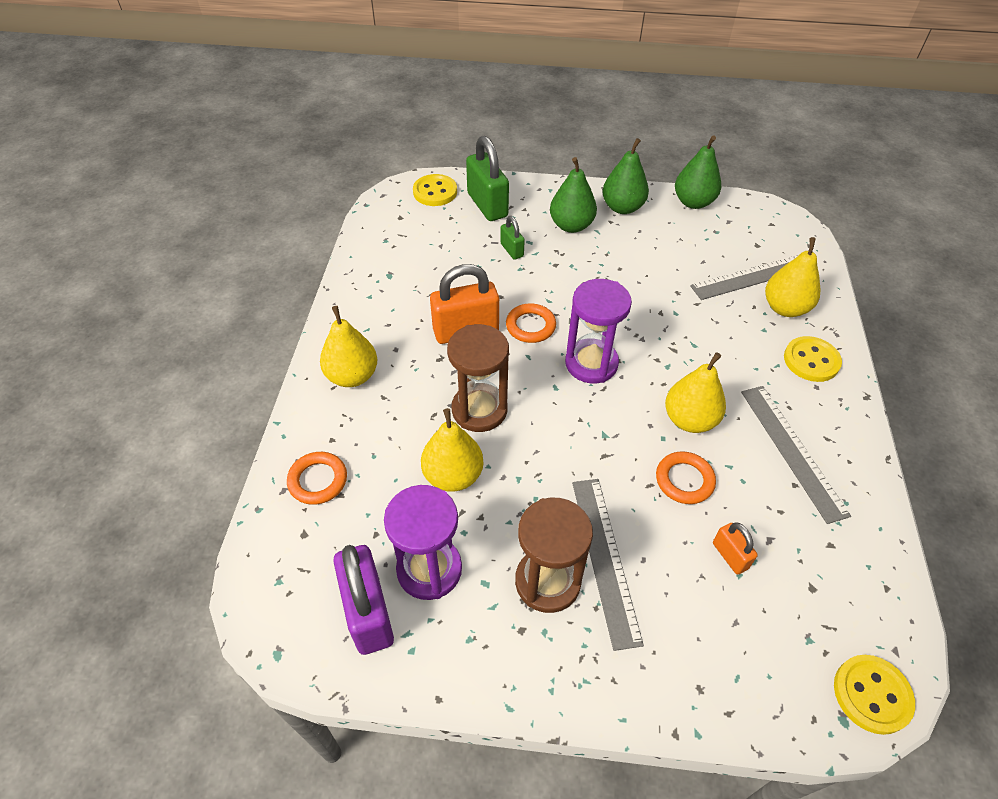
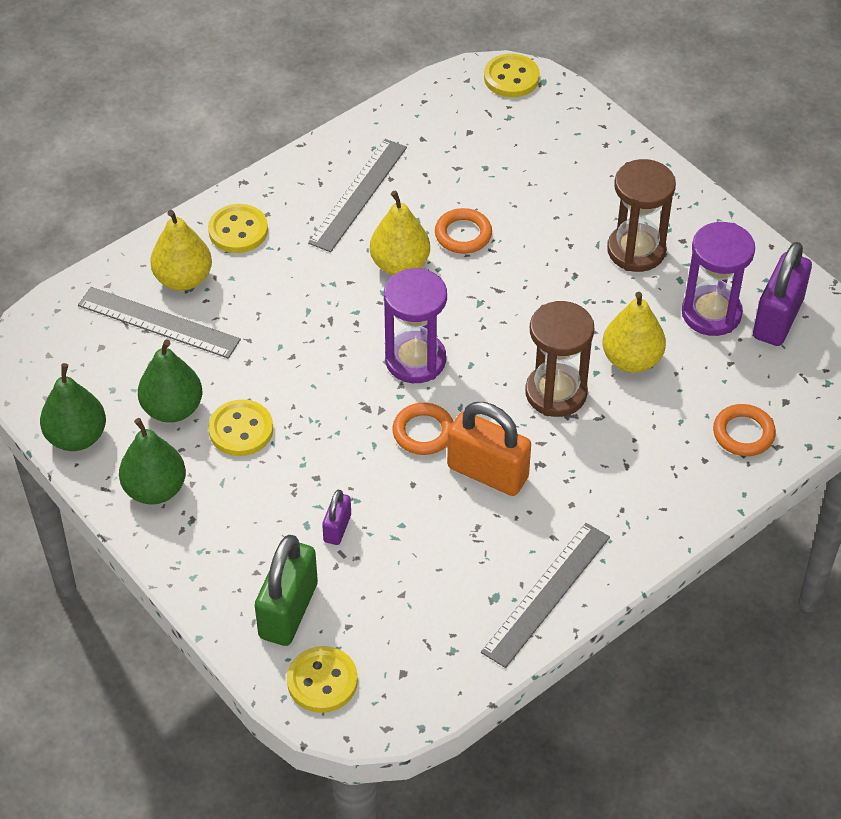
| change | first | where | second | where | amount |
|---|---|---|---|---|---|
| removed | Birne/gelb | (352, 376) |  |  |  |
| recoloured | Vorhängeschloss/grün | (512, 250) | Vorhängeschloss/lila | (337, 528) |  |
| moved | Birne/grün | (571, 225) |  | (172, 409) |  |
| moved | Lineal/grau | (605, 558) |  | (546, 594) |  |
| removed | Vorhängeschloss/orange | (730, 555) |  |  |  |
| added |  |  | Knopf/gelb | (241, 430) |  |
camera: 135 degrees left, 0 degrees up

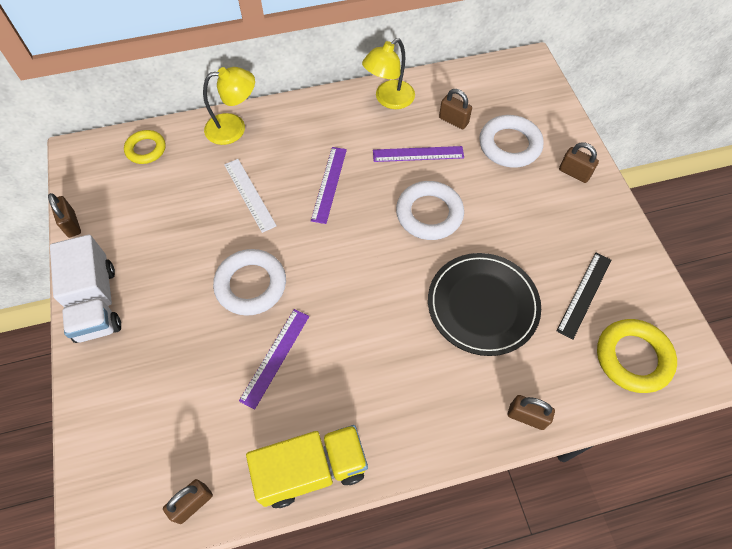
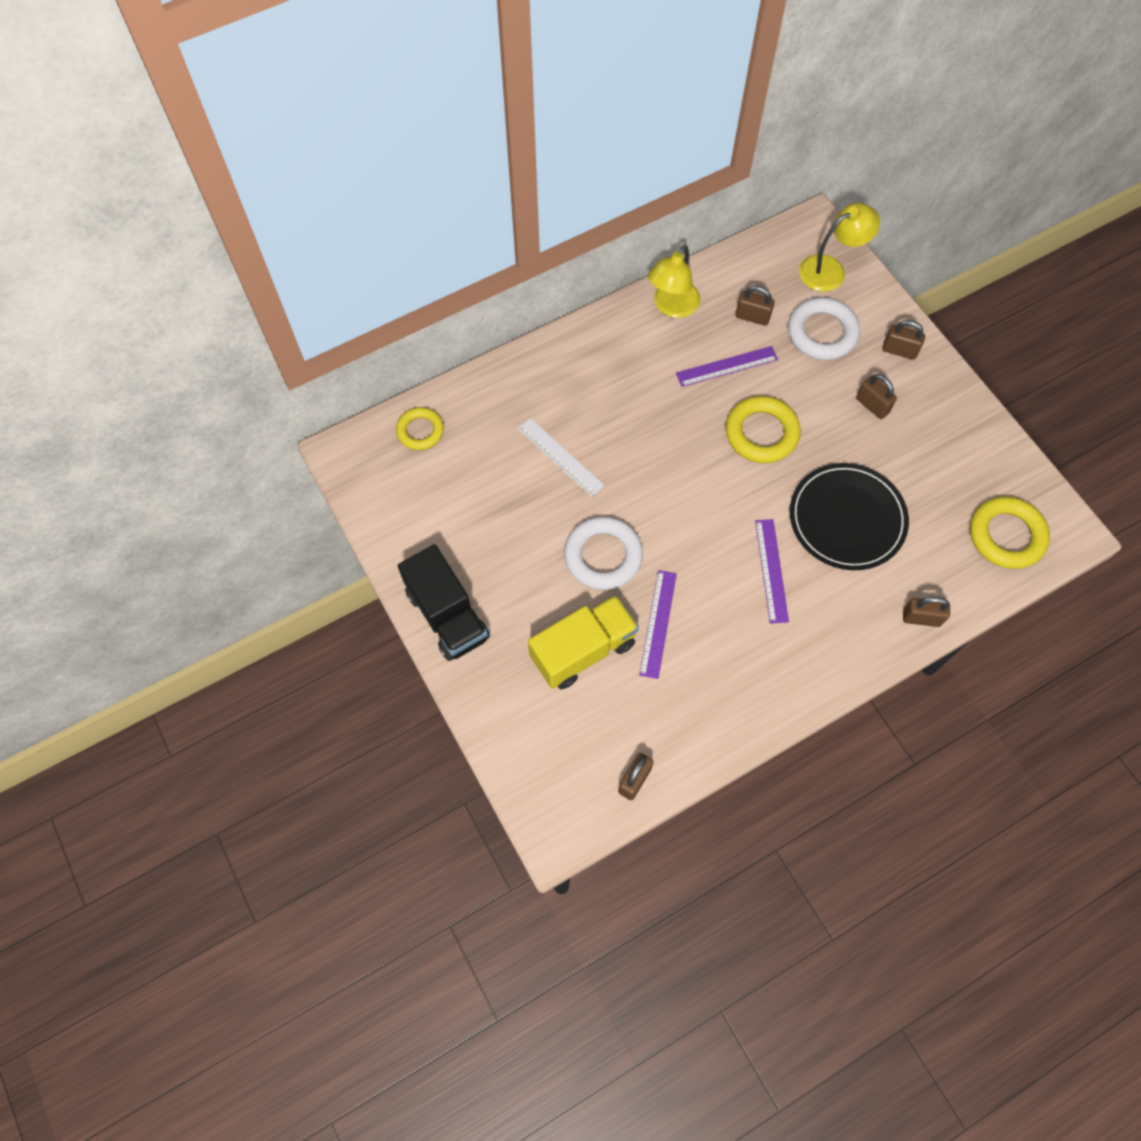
| change | first | where | second | where | amount |
|---|---|---|---|---|---|
| moved | Vorhängeschloss/braun | (71, 224) |  | (872, 405) |  |
| recoloured | Lastwagen/weiß | (96, 303) | Lastwagen/schwarz | (447, 615) |  |
| moved | Lampe/gelb | (234, 128) |  | (830, 269) |  |
| moved | Lastwagen/gelb | (311, 470) |  | (583, 650) |  |
| moved | Lineal/lila | (329, 184) |  | (771, 570) |  |
| recoloured | Ring/weiß | (429, 214) | Ring/gelb | (761, 433) |  |
| removed | Lineal/schwarz | (584, 294) |  |  |  |
camera: 15 degrees left, 5 degrees up

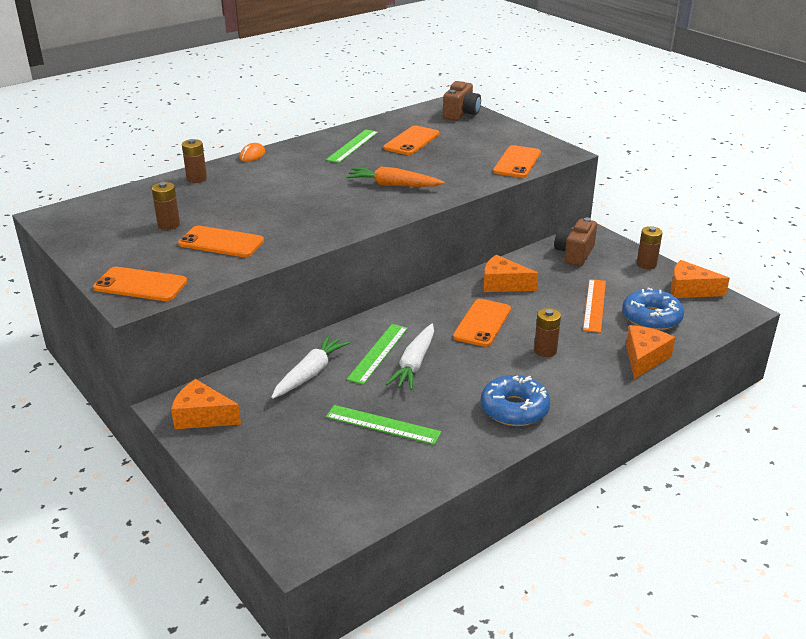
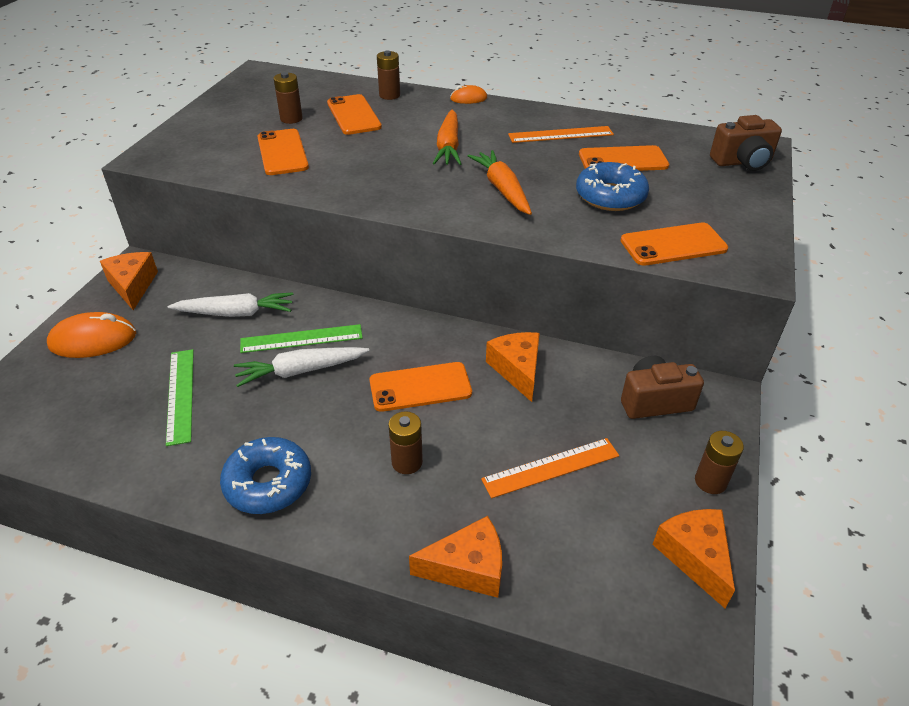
| change | first | where | second | where | amount |
|---|---|---|---|---|---|
| moved | Handy/orange | (140, 285) |  | (354, 115) |  |
| recoloured | Lineal/grün | (352, 146) | Lineal/orange | (560, 135) |  |
| moved | Donut/blau | (651, 317) |  | (610, 196) |  |
| added |  |  | Computermaus/orange | (93, 340) |  |
| added |  |  | Karotte/orange | (448, 146) |  |
camera: 55 degrees right, 10 degrees up

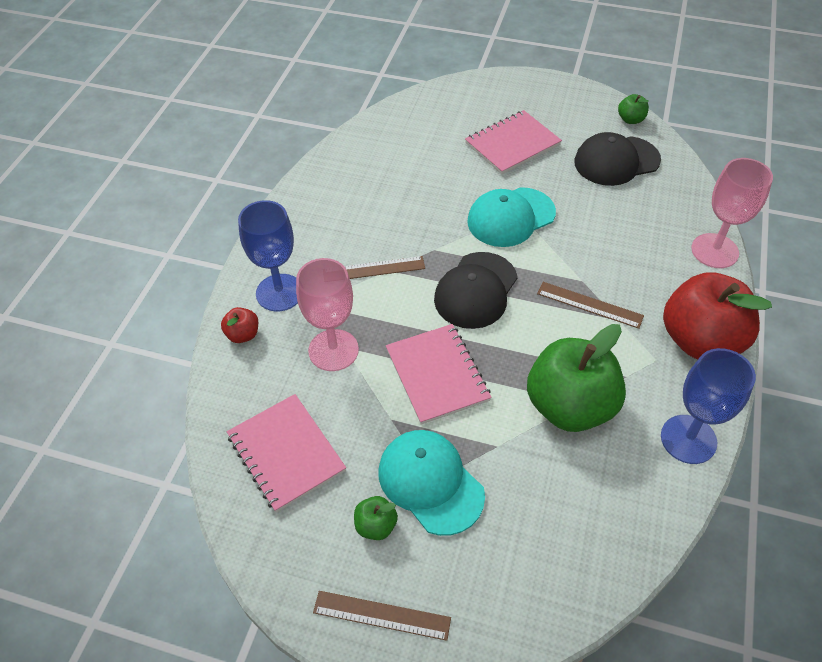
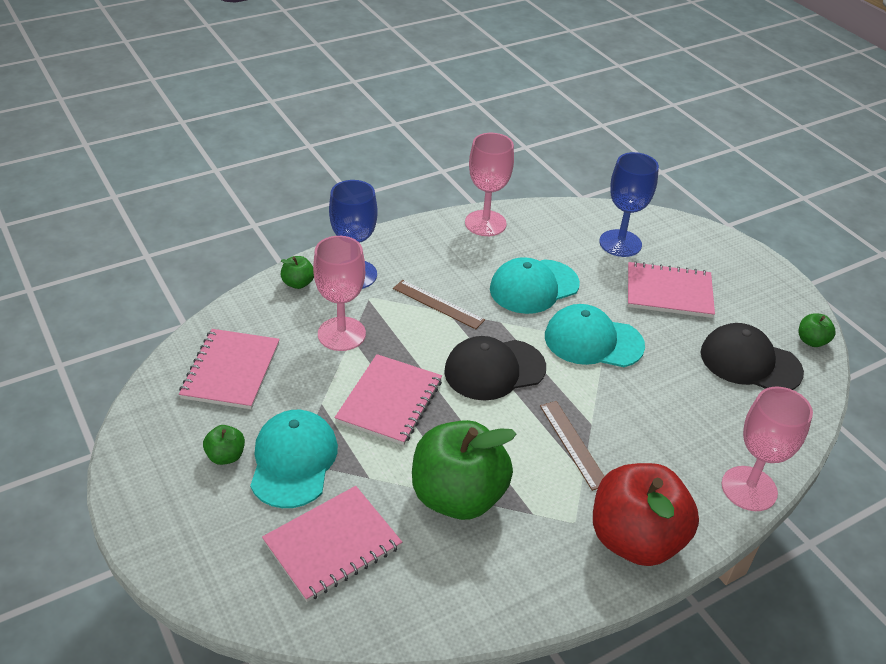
| change | first | where | second | where | amount |
|---|---|---|---|---|---|
| recoloured | Apfel/rot | (243, 334) | Apfel/grün | (298, 283) |  |
| removed | Lineal/braun | (381, 615) |  |  |  |
| moved | Kelch/blau | (688, 439) |  | (620, 243) |  |
| added |  |  | Notizbuch/rosa | (332, 544) |  |
| added |  |  | Kelch/rosa | (485, 223) |  |
| added |  |  | Kappe/türkis | (533, 287) |  |
camera: 40 degrees right, 10 degrees down

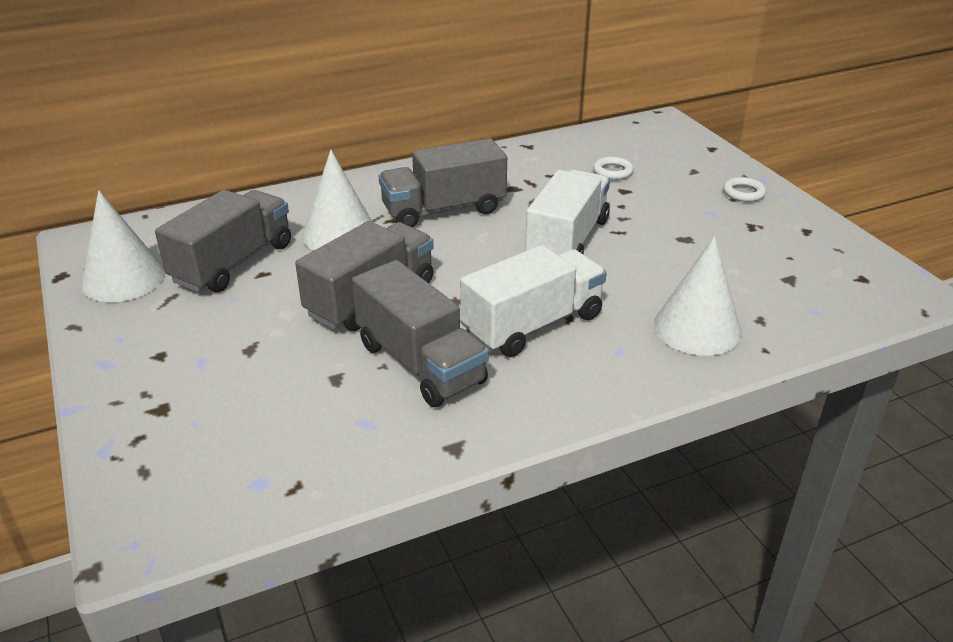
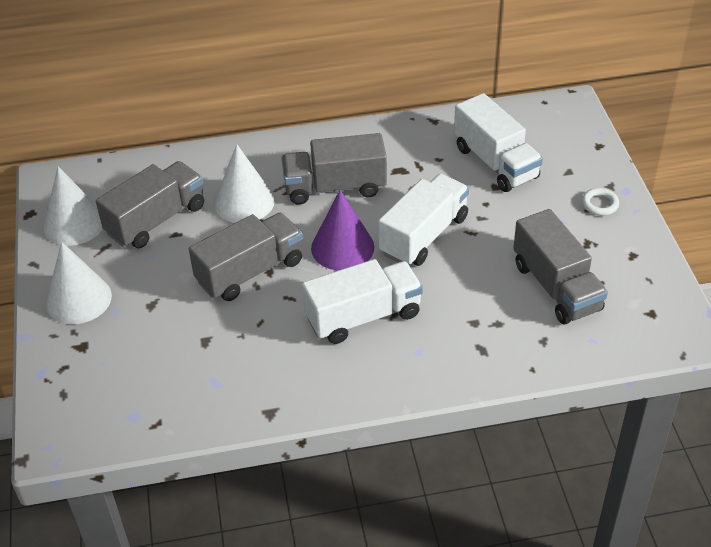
| change | first | where | second | where | amount |
|---|---|---|---|---|---|
| moved | Lastwagen/grau | (420, 363) |  | (556, 287) |  |
| replaced | Ring/weiß | (613, 171) | Lastwagen/weiß | (495, 163) |  |
| moved | Kegel/weiß | (697, 328) |  | (78, 299) |  |
| added |  |  | Kegel/lila | (342, 247) |  |
camera: 15 degrees right, 10 degrees up

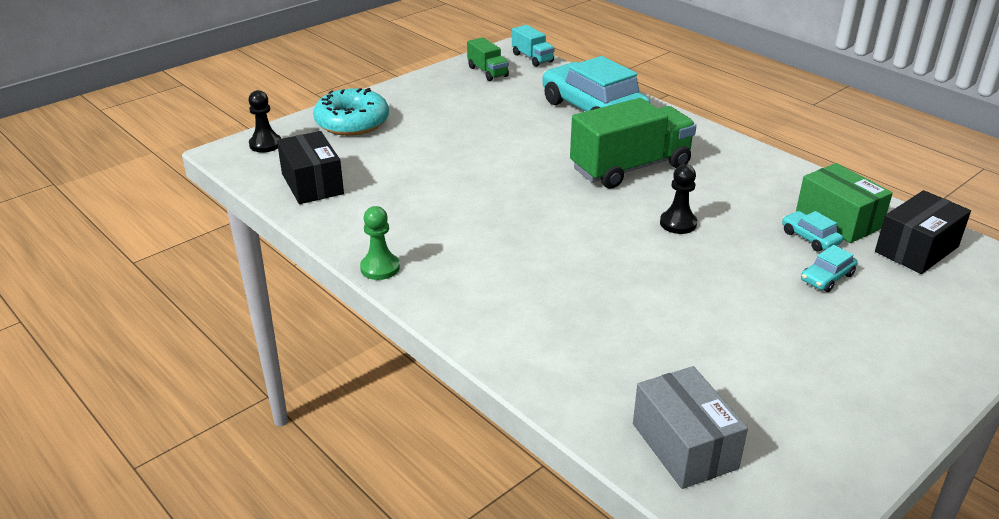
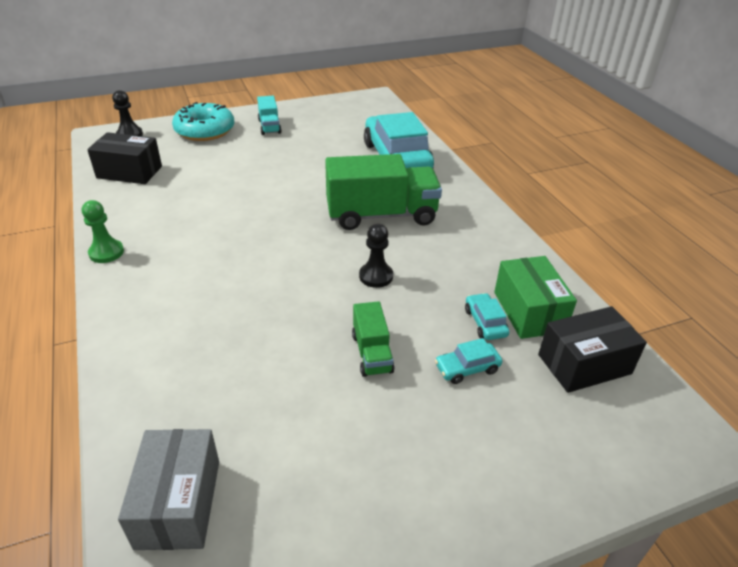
| change | first | where | second | where | amount |
|---|---|---|---|---|---|
| turned | Schachtel/schwarz | (312, 184) |  | (129, 172) | 75 degrees counterclockwise |
| moved | Lastwagen/grün | (487, 72) |  | (372, 353) |  |
| moved | Lastwagen/türkis | (532, 58) |  | (269, 126) |  |
camera: 20 degrees right, 5 degrees up

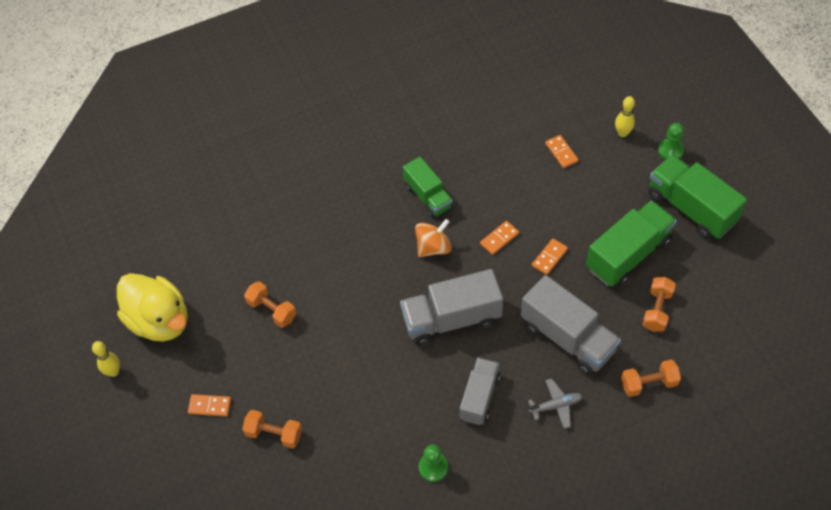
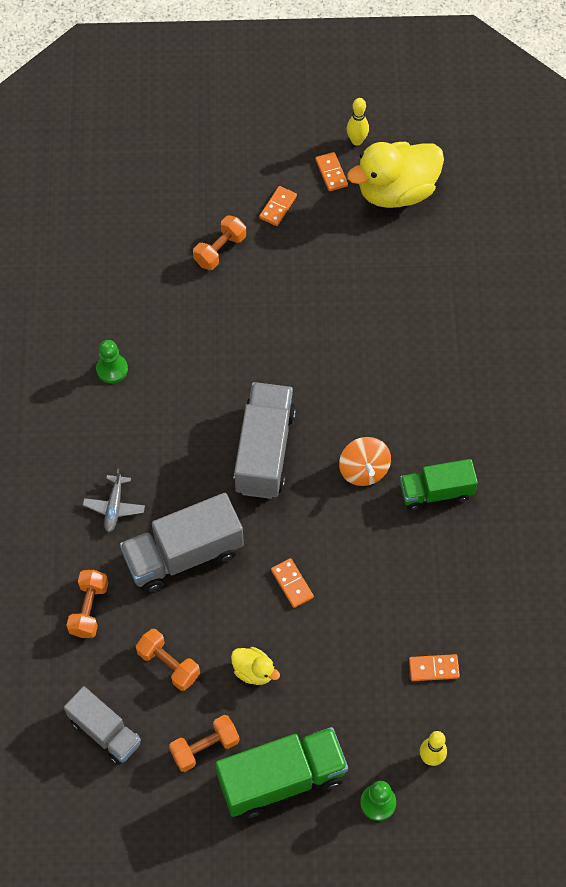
| change | first | where | second | where | amount |
|---|---|---|---|---|---|
| moved | Hantel/orange | (272, 310) |  | (205, 747) |  |
| moved | Lastwagen/grau | (479, 397) |  | (105, 732) |  |
| moved | Dominostein/orange | (499, 238) |  | (331, 173) |  |
| replaced | Lastwagen/grün | (628, 254) | Ente/gelb | (254, 671) |  |
camera: 110 degrees right, 5 degrees up

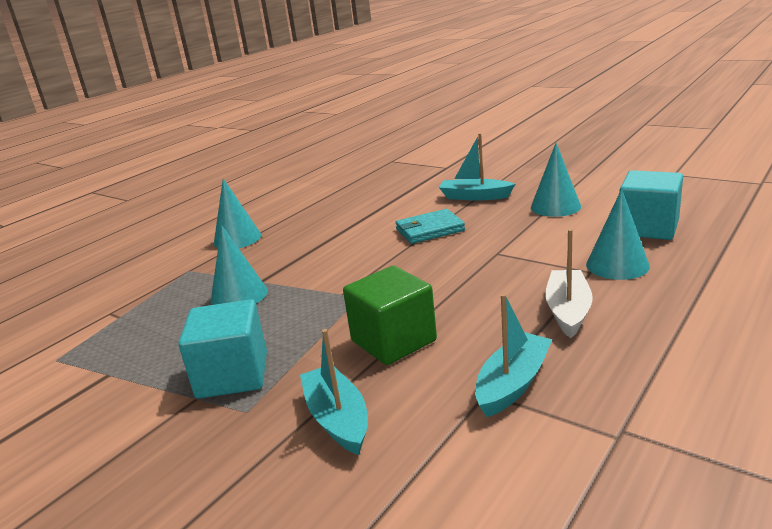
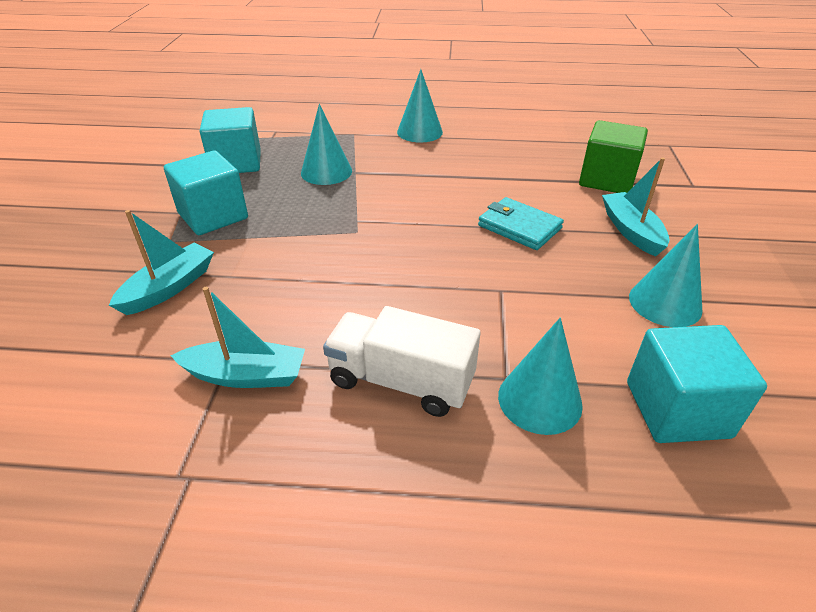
| change | first | where | second | where | amount |
|---|---|---|---|---|---|
| moved | Kubus/grün | (393, 341) |  | (606, 180) |  |
| replaced | Boot/weiß | (568, 311) | Lastwagen/weiß | (401, 381) |  |
| added |  |  | Kubus/türkis | (236, 163) |  |
camera: 55 degrees right, 15 degrees up

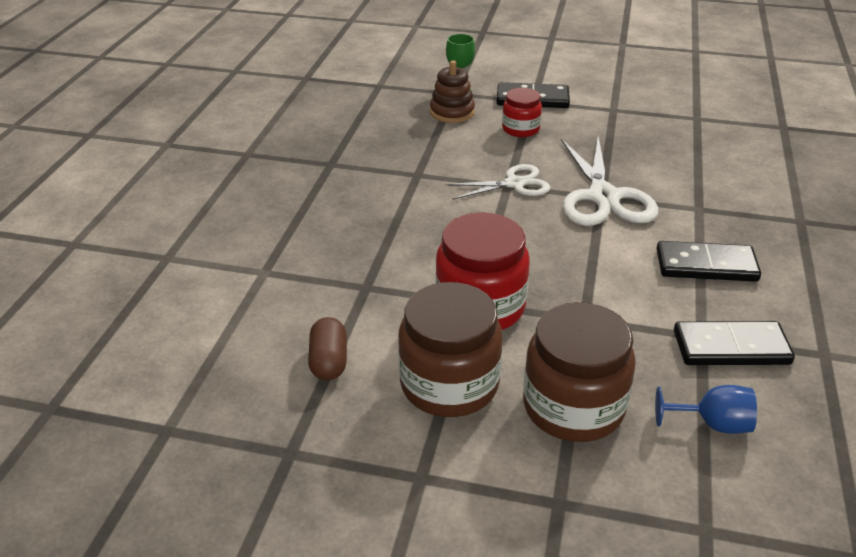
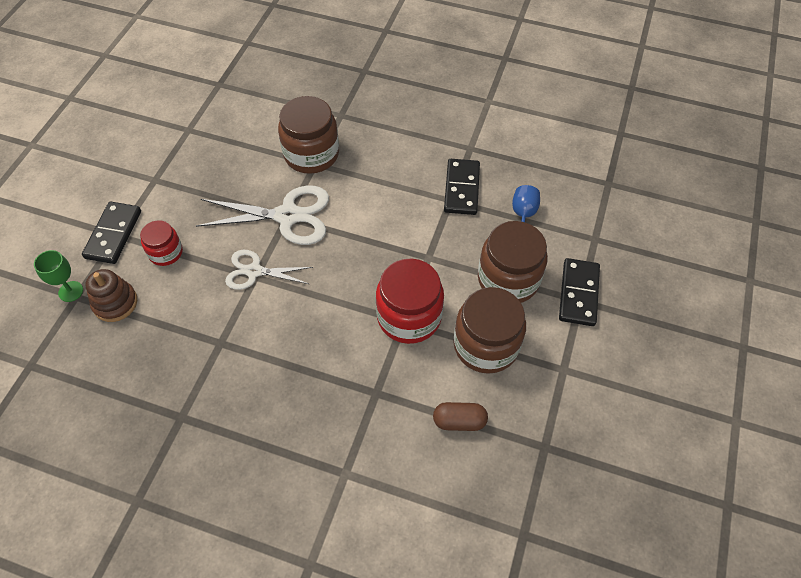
| change | first | where | second | where | amount |
|---|---|---|---|---|---|
| turned | Schere/weiß | (514, 184) |  | (254, 271) | 75 degrees counterclockwise |
| moved | Dominostein/schwarz | (706, 265) |  | (578, 293) |  |
| added |  |  | Einmachglas/braun | (311, 154) |  |
camera: 85 degrees left, 20 degrees up

